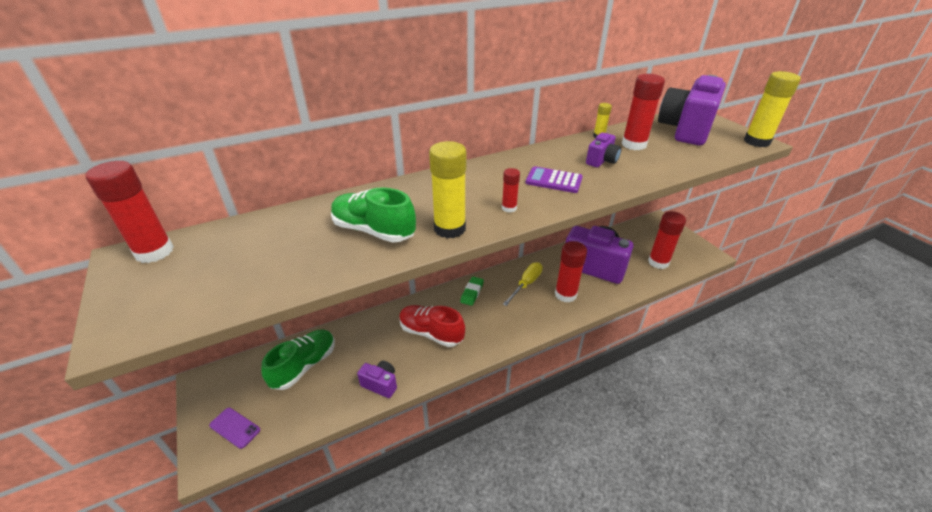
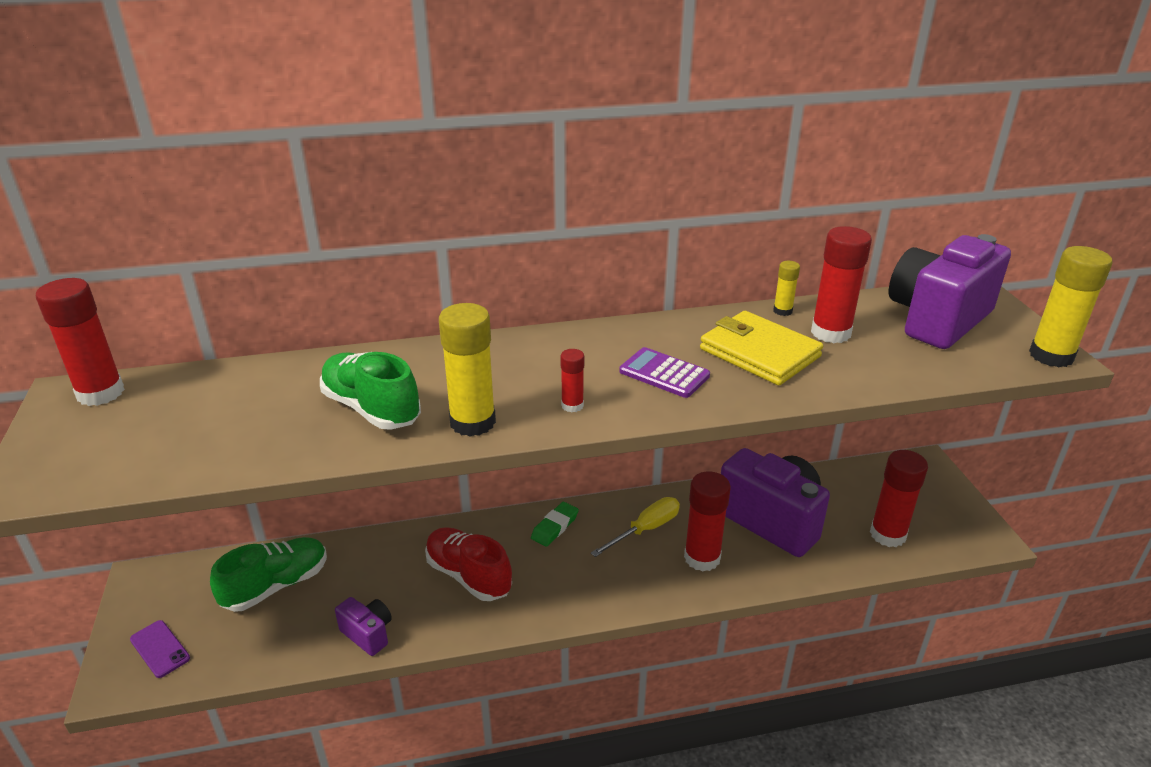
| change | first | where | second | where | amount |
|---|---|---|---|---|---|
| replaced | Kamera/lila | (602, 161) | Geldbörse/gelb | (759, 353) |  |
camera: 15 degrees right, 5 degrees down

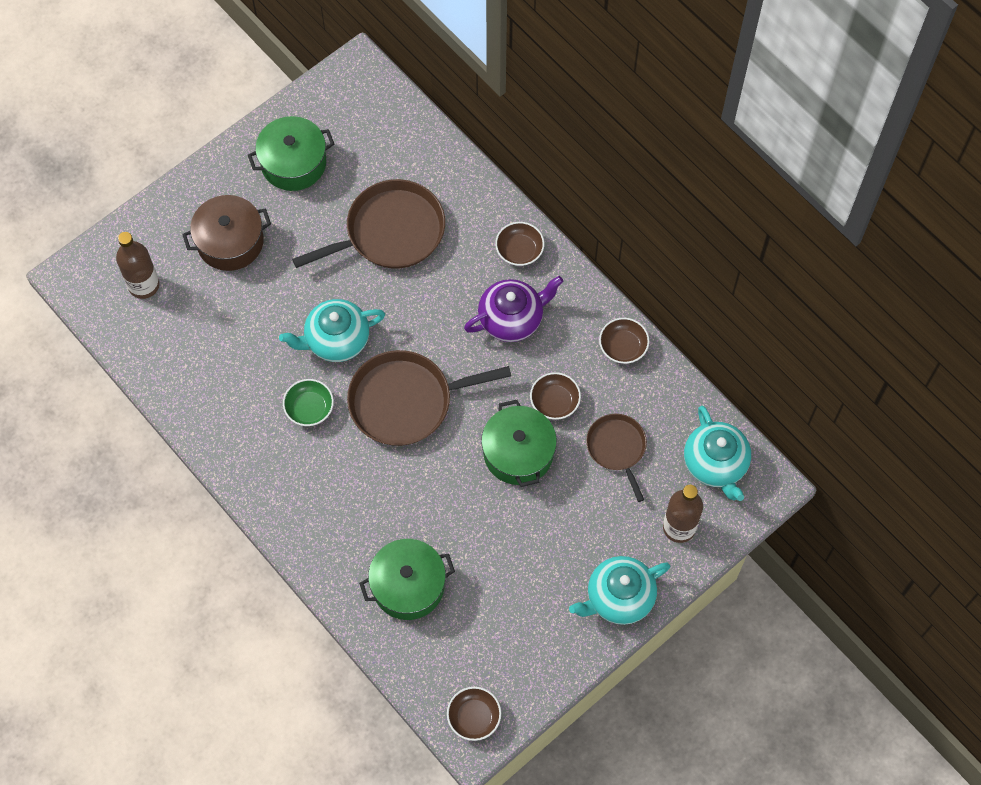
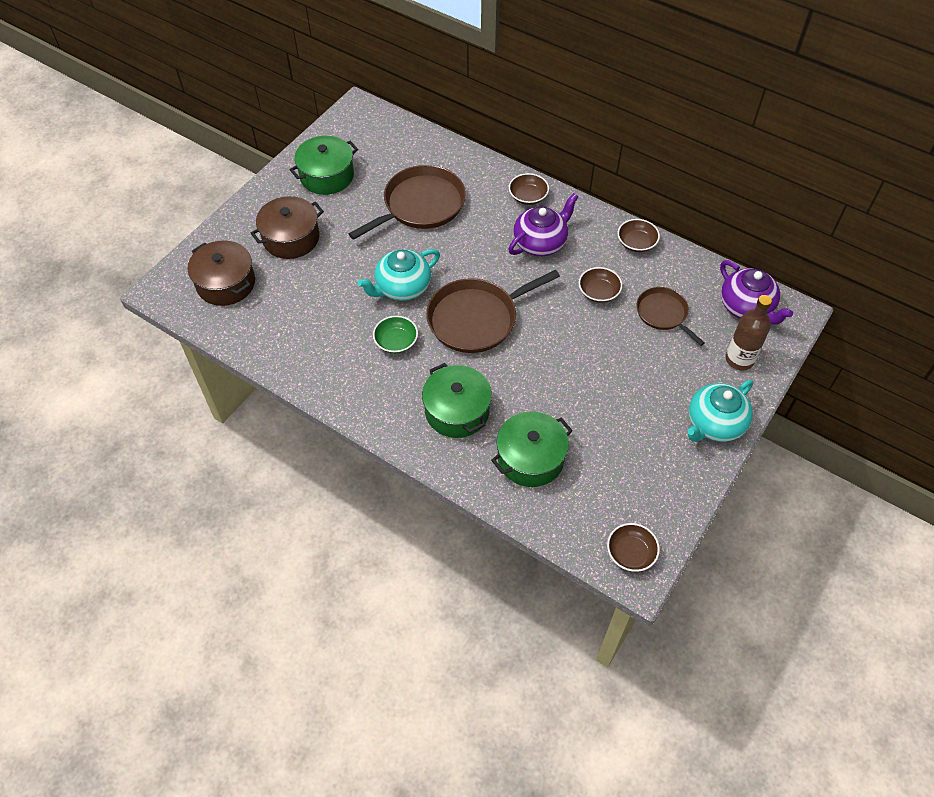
| change | first | where | second | where | amount |
|---|---|---|---|---|---|
| replaced | Flasche/braun | (144, 285) | Kochtopf/braun | (226, 283) |  |
| moved | Kochtopf/grün | (518, 453) |  | (457, 411) |  |
| recoloured | Teekanne/türkis | (715, 464) | Teekanne/lila | (746, 307) |  |
camera: 15 degrees left, 10 degrees down

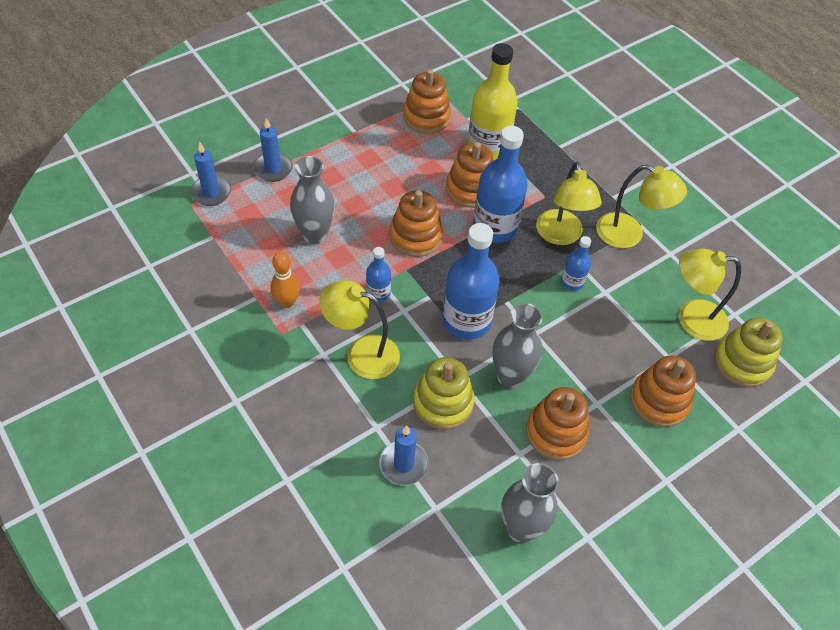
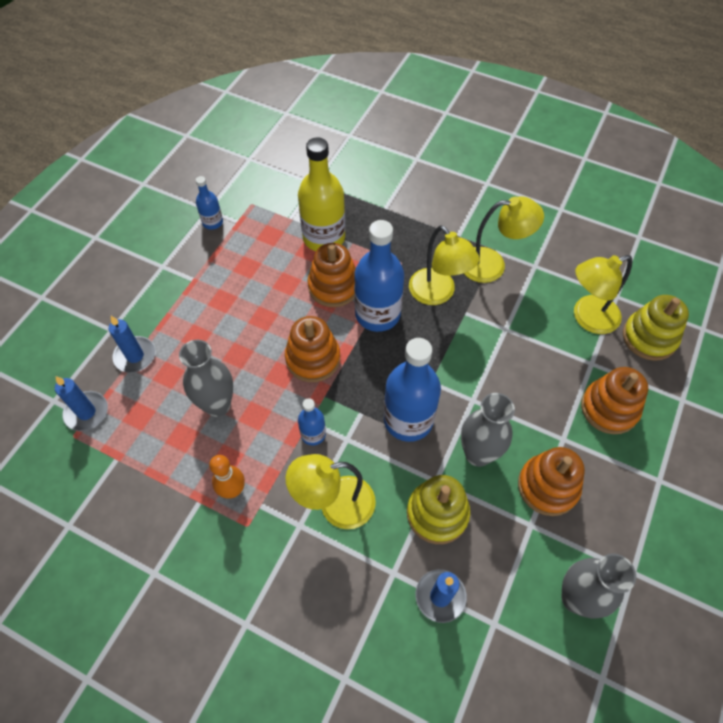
| change | first | where | second | where | amount |
|---|---|---|---|---|---|
| removed | Stapelspielzeug/orange | (426, 117) |  |  |  |
| moved | Flasche/blau | (572, 282) |  | (212, 222) |  |
camera: 25 degrees left, 5 degrees up

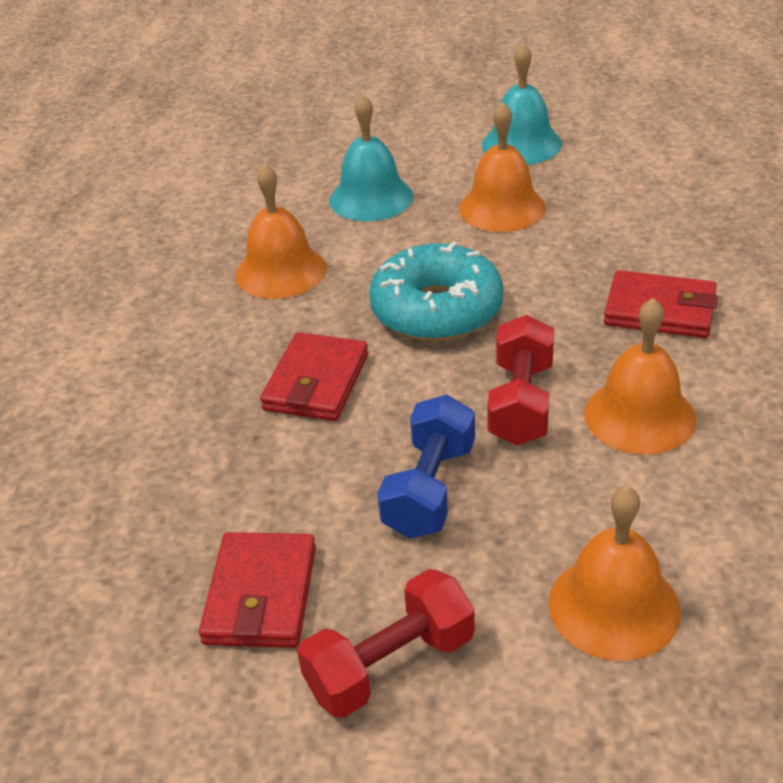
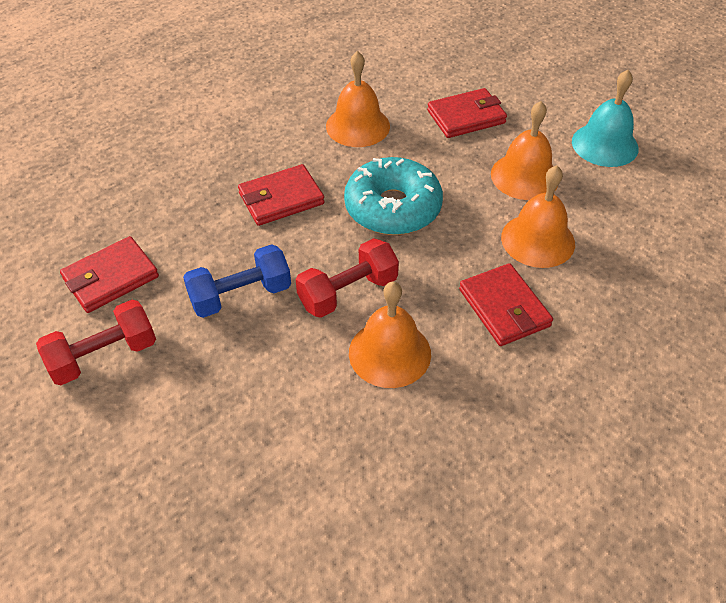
| change | first | where | second | where | amount |
|---|---|---|---|---|---|
| turned | Hantel/rot | (390, 665) |  | (103, 356) | 45 degrees counterclockwise |
| replaced | Glocke/türkis | (371, 198) | Geldbörse/rot | (466, 117) |  |
| moved | Glocke/orange | (614, 606) |  | (538, 240) |  |
camera: 45 degrees right, 10 degrees up

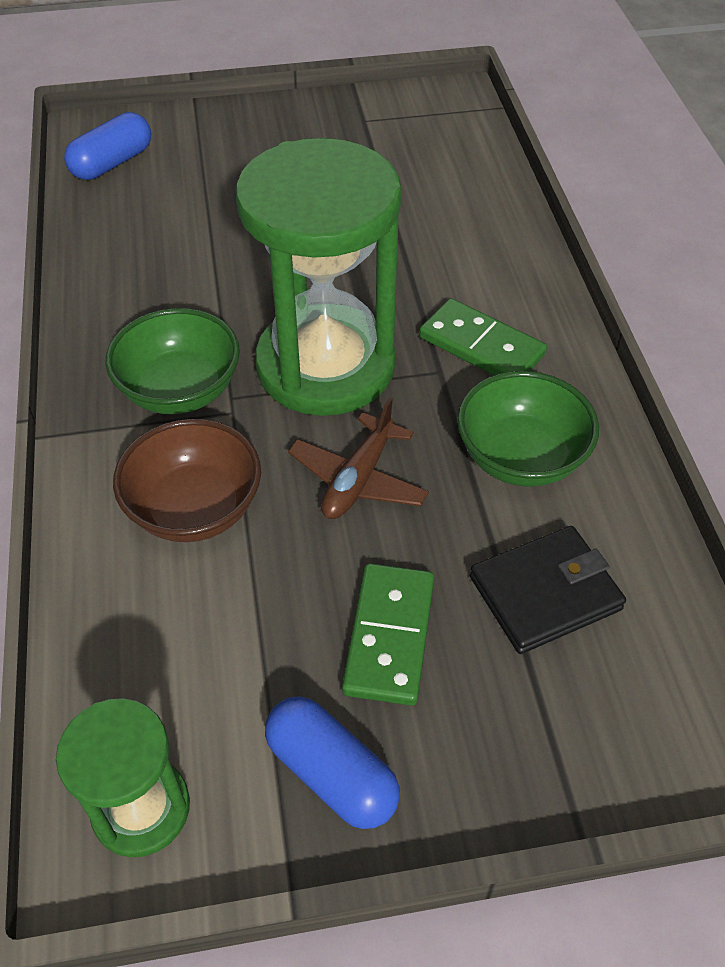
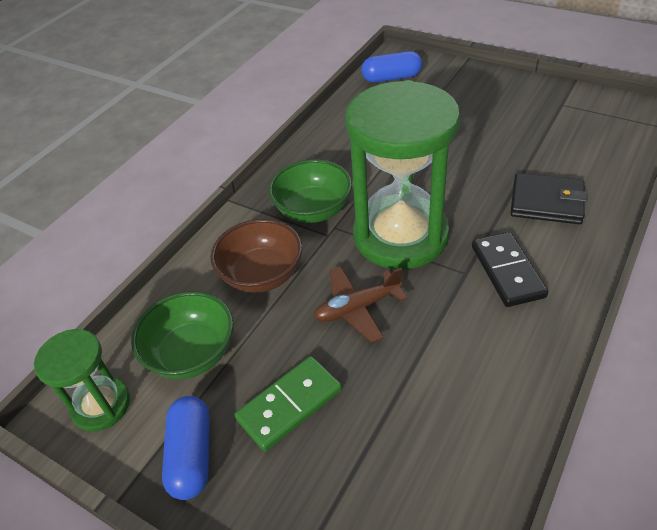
| change | first | where | second | where | amount |
|---|---|---|---|---|---|
| recoloured | Dominostein/grün | (481, 346) | Dominostein/schwarz | (507, 271) |  |
| moved | Schüssel/grün | (520, 457) |  | (192, 353) |  |
| moved | Geldbörse/schwarz | (545, 593) |  | (546, 202) |  |
camera: 45 degrees right, 5 degrees down

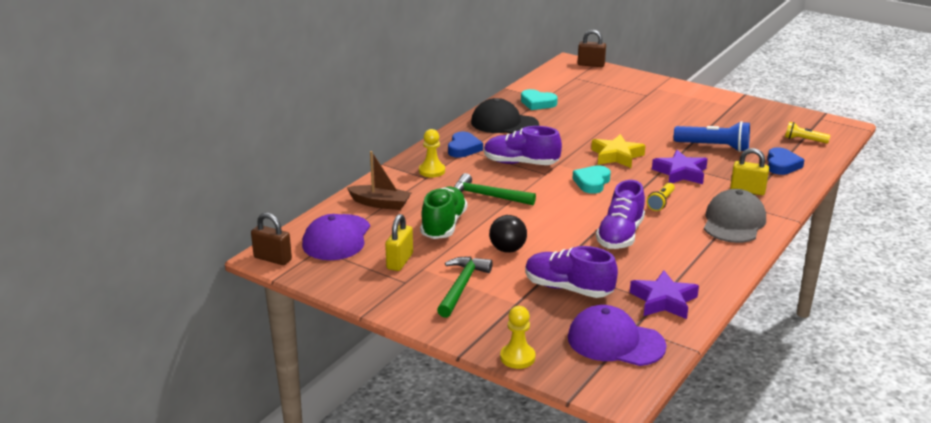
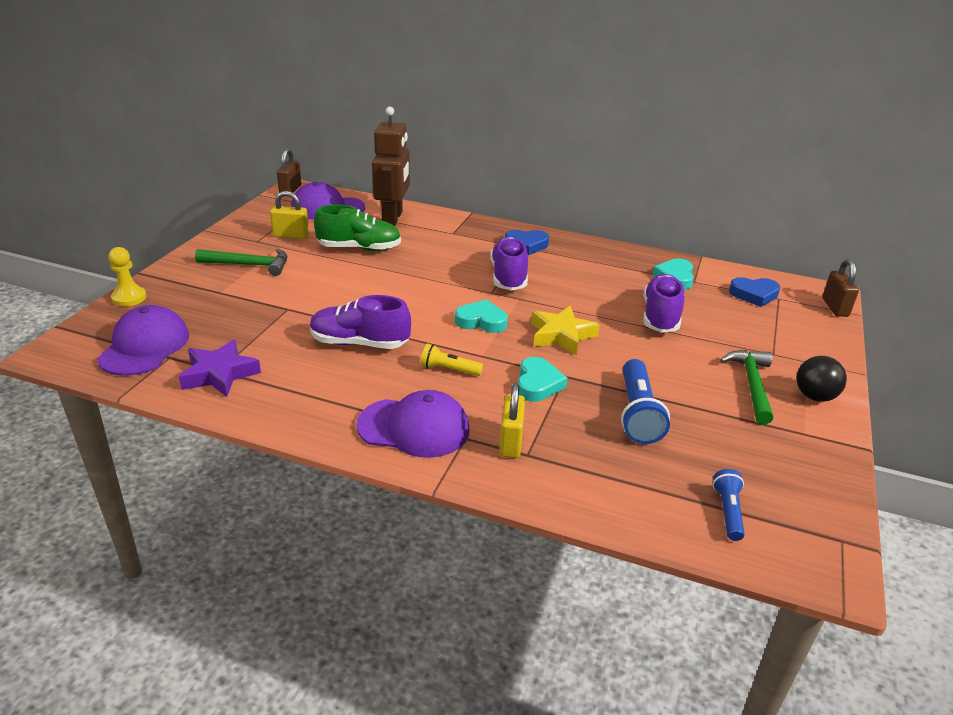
| change | first | where | second | where | amount |
|---|---|---|---|---|---|
| replaced | Boot/braun | (380, 203) | Roboter/braun | (393, 218) |  |
| removed | Bauer/gelb | (432, 171) |  |  |  |
| moved | Hammer/grün | (487, 196) |  | (751, 385) |  |
| removed | Kappe/schwarz | (504, 123) |  |  |  |
| moved | Ball/schwarz | (507, 249) |  | (814, 396) |  |
| moved | Schuh/lila | (568, 288) |  | (660, 316) |  |
| replaced | Stern/lila | (680, 173) | Herz/türkis | (538, 384) |  |
| recoloured | Kappe/grau | (734, 222) | Kappe/lila | (414, 428) |  |
| moved | Herz/blau | (782, 165) |  | (754, 295) |  |
| recoloured | Taschenlampe/gelb | (804, 140) | Taschenlampe/blau | (728, 512) |  |
camera: 75 degrees right, 5 degrees up

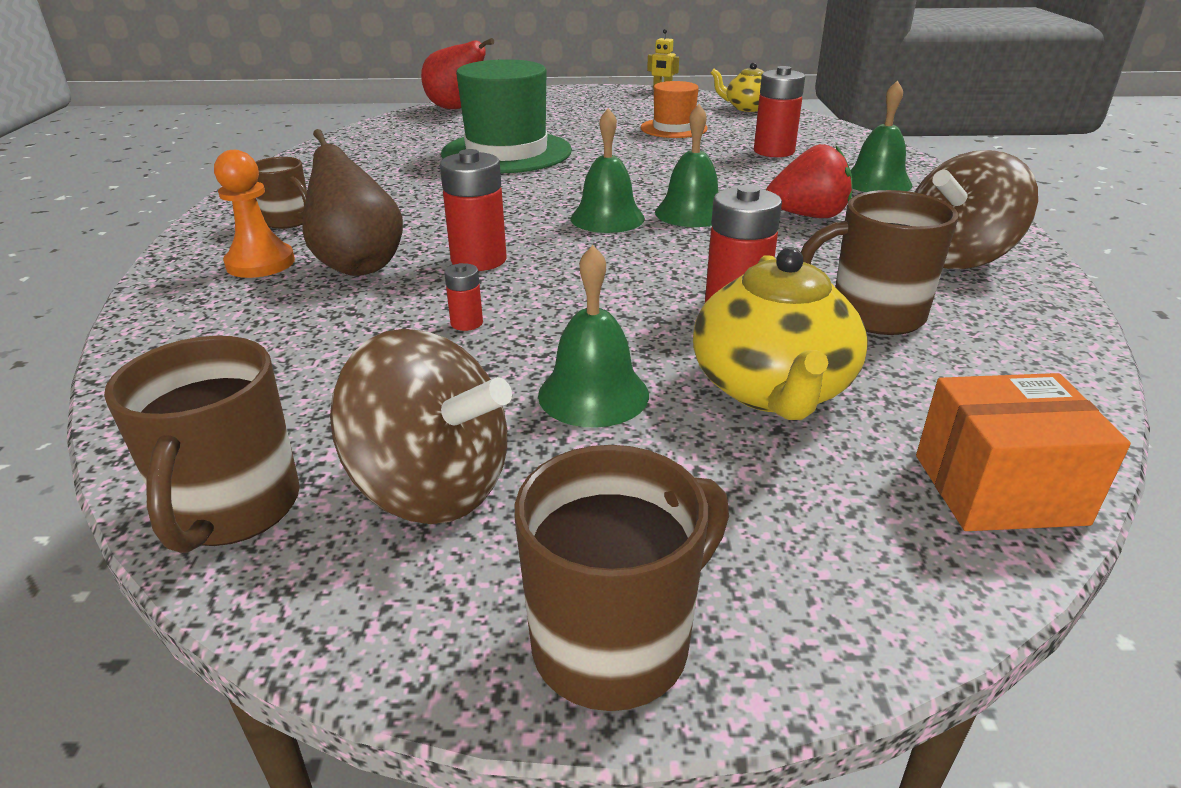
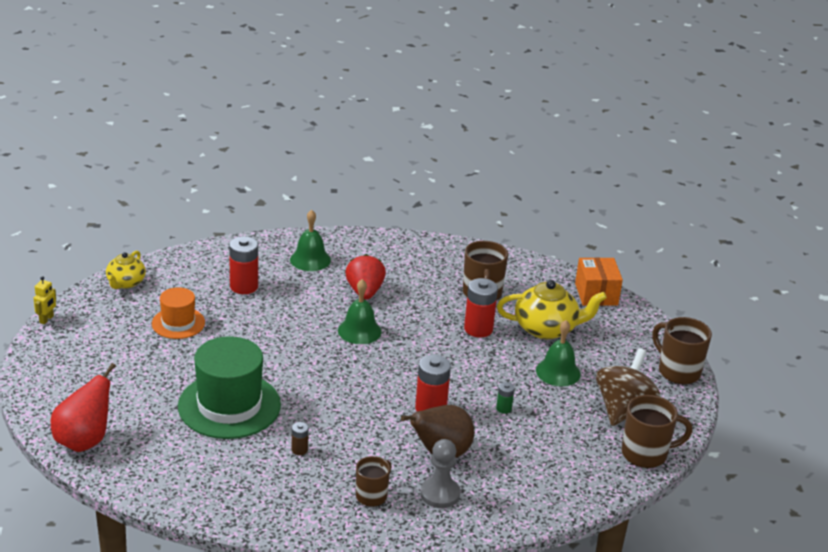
| change | first | where | second | where | amount |
|---|---|---|---|---|---|
| recoloured | Bauer/orange | (260, 263) | Bauer/grau | (440, 494) |  |
| recoloured | Batterie/rot | (466, 323) | Batterie/grün | (504, 408) |  |
| removed | Glocke/grün | (607, 218) |  |  |  |
| removed | Kreisel/braun | (956, 258) |  |  |  |
| added |  |  | Batterie/braun | (299, 450) |  |
camera: 95 degrees left, 0 degrees up

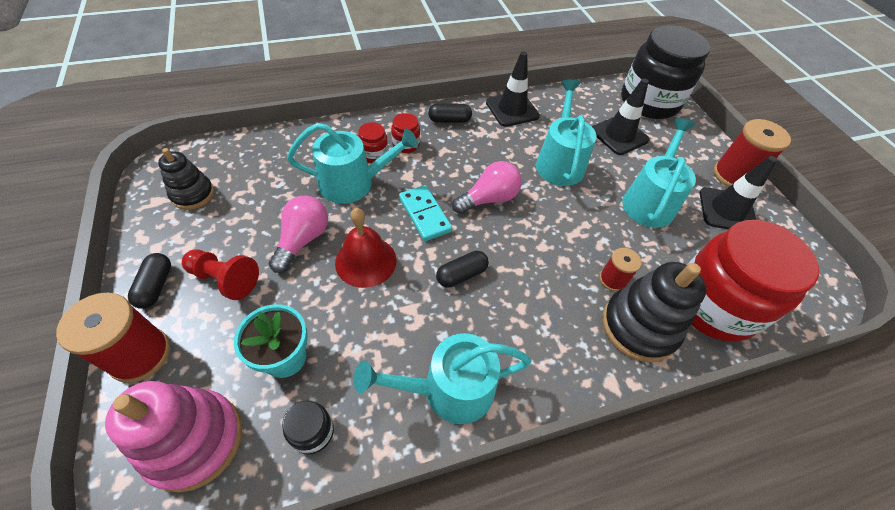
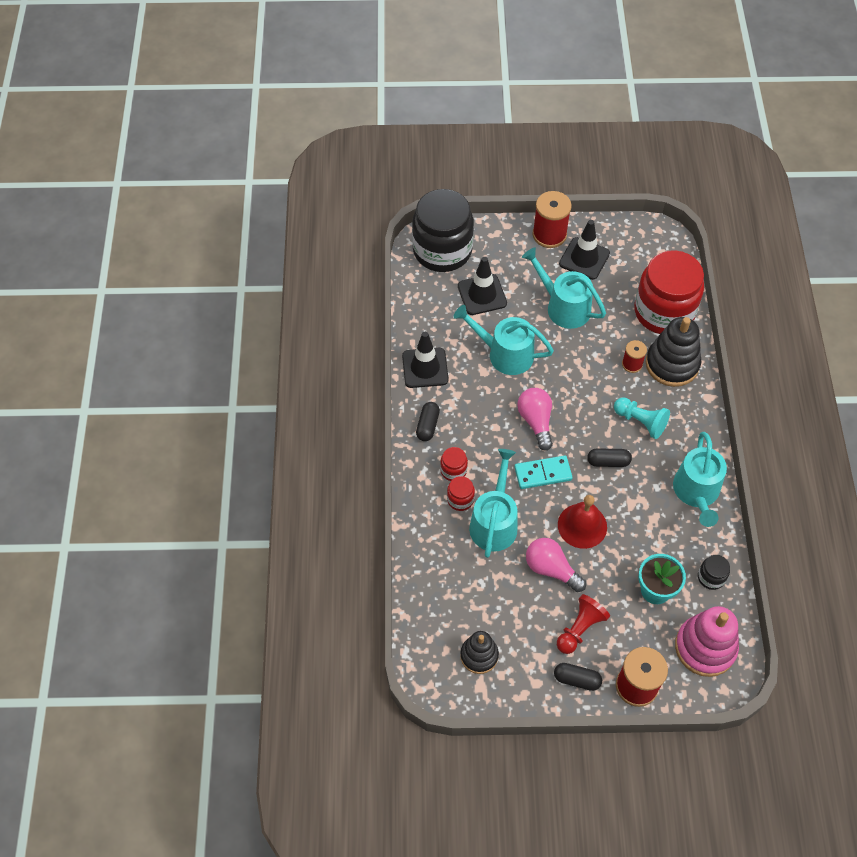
| change | first | where | second | where | amount |
|---|---|---|---|---|---|
| turned | Kapsel/schwarz | (461, 275) |  | (608, 462) | 75 degrees counterclockwise |
| added |  |  | Bauer/türkis | (640, 422) |  |
camera: 70 degrees left, 5 degrees up

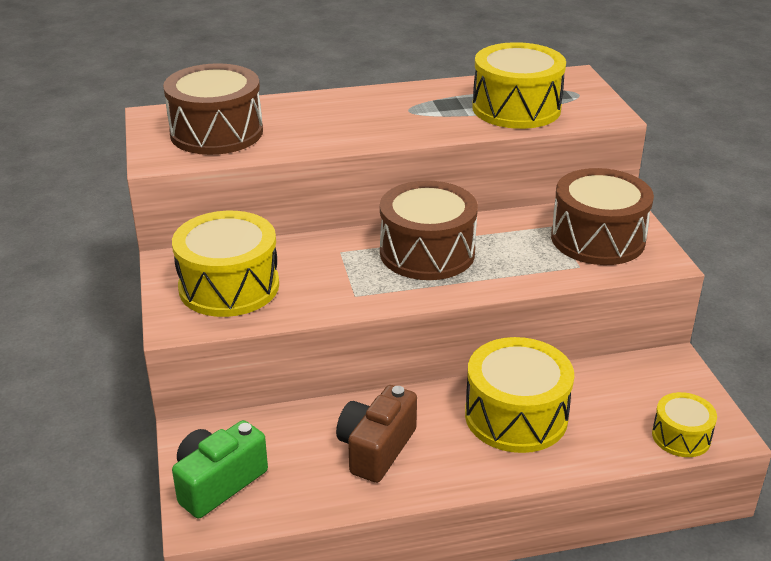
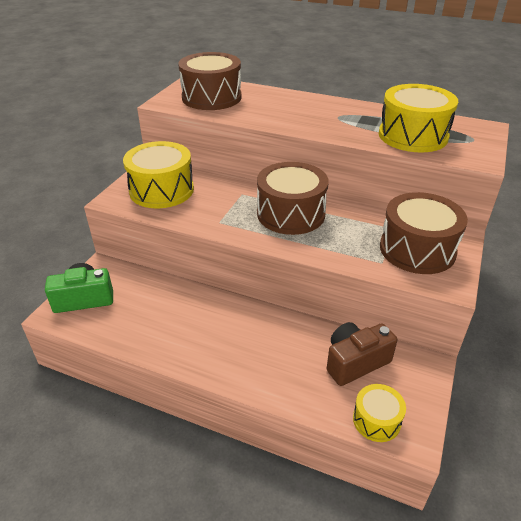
| change | first | where | second | where | amount |
|---|---|---|---|---|---|
| moved | Kamera/braun | (376, 449) |  | (355, 362) |  |
| removed | Trommel/gelb | (516, 416) |  |  |  |
camera: 35 degrees right, 5 degrees up

